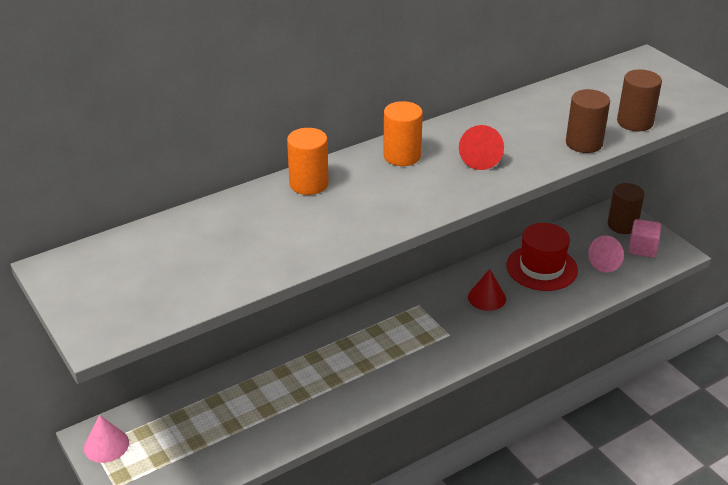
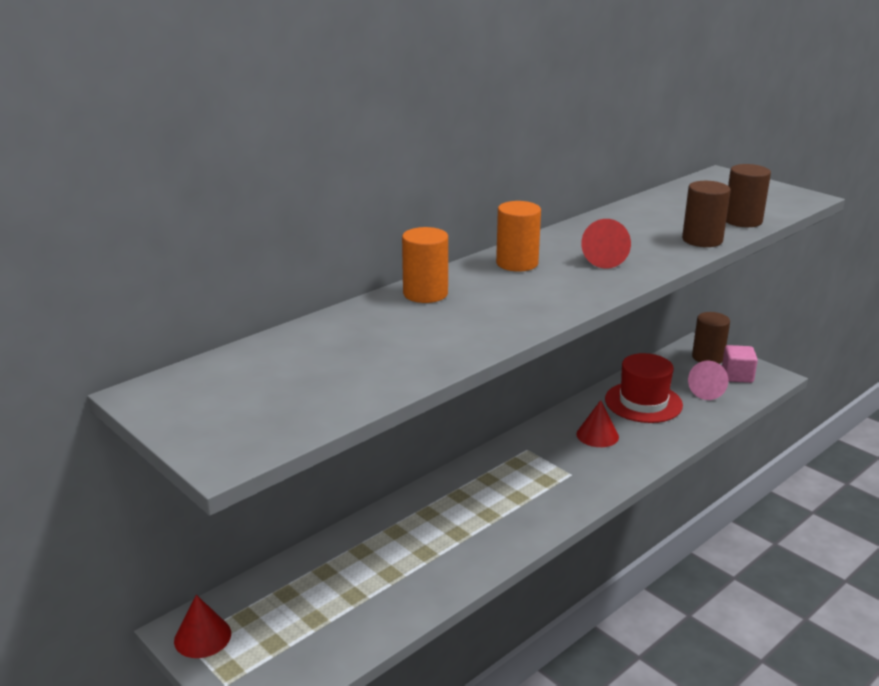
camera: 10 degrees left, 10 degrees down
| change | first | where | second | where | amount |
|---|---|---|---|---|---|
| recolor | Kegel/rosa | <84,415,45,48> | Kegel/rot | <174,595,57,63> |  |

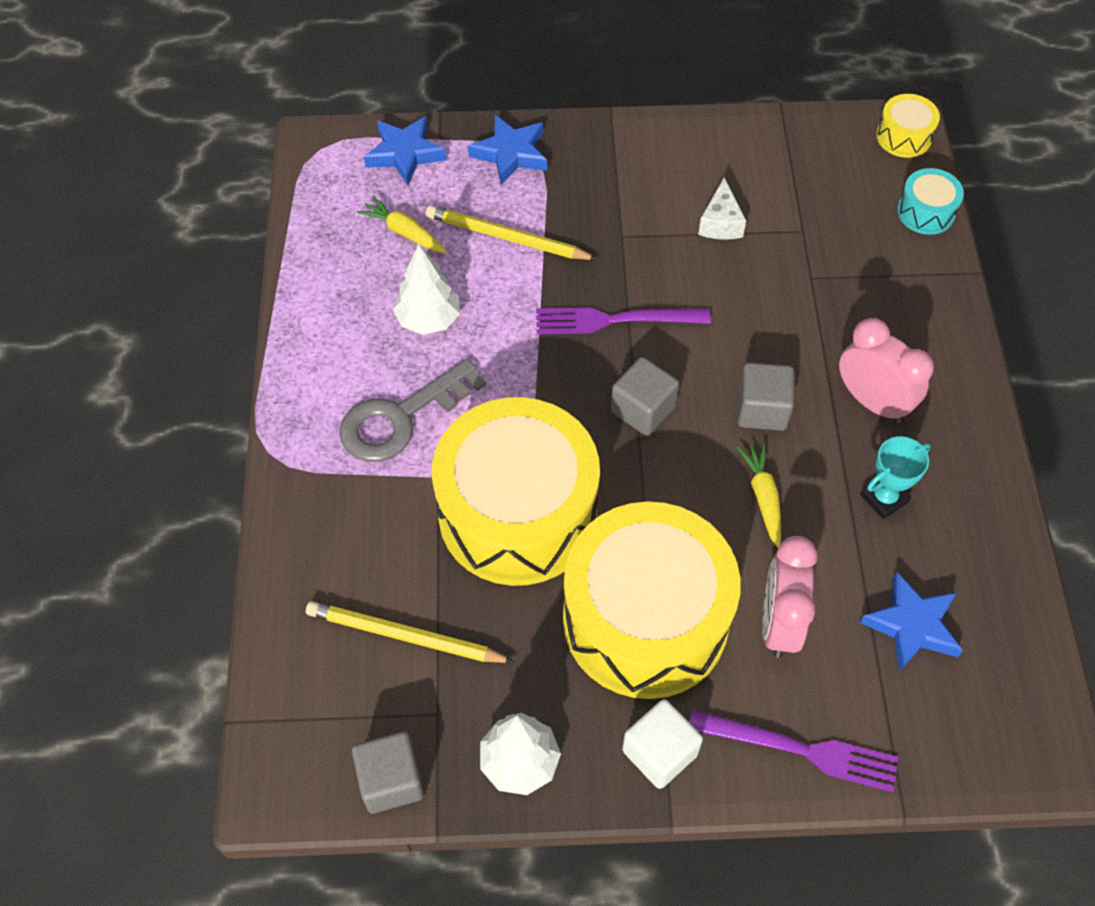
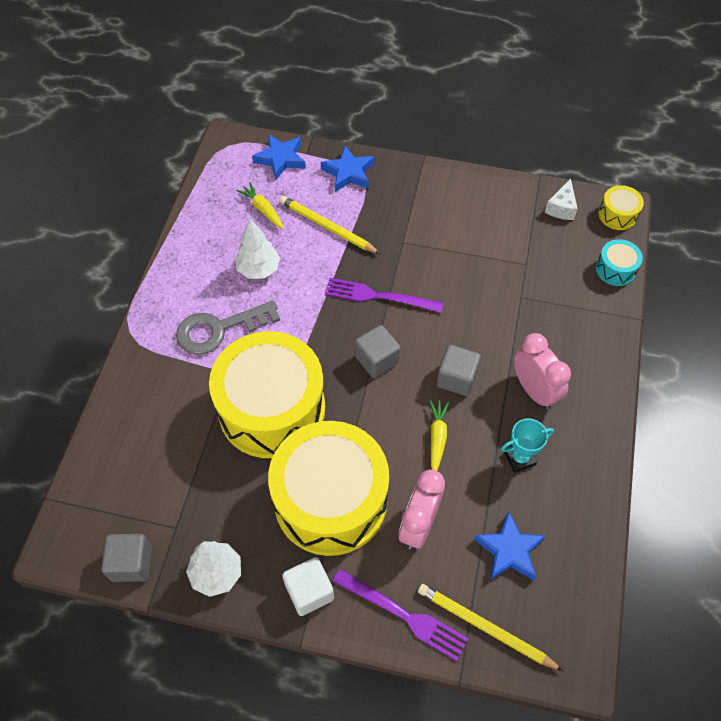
camera: 15 degrees right, 0 degrees up
| change | first | where | second | where | amount |
|---|---|---|---|---|---|
| move | Käse/weiß | <698,178,48,62> |  | <545,179,33,41> |  |
| move | Bleistift/gelb | <306,601,208,62> |  | <418,584,145,87> |  |

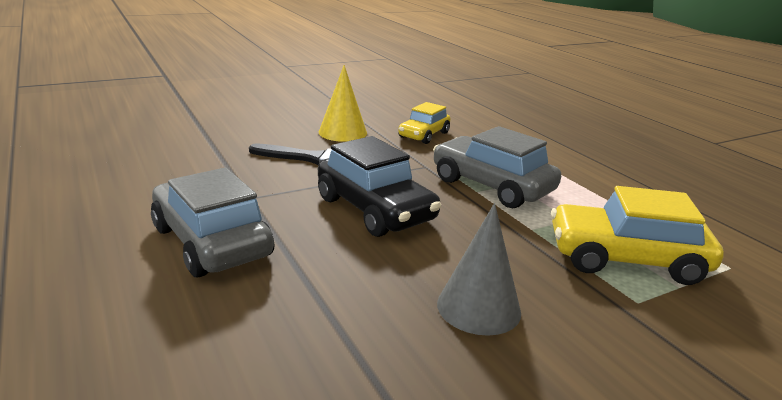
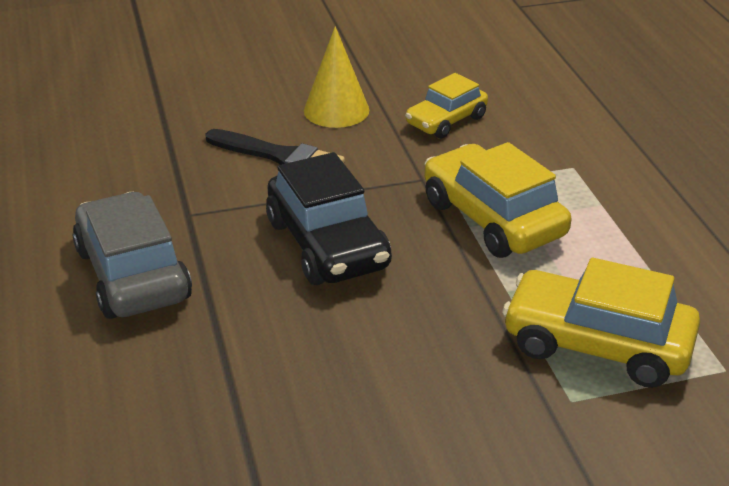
camera: 15 degrees right, 10 degrees up
| change | first | where | second | where | amount |
|---|---|---|---|---|---|
| recolor | Auto/grau | <433,126,128,82> | Auto/gelb | <424,142,147,116> |  |
| delete | Kegel/grau | <437,203,84,133> |  |  |  |

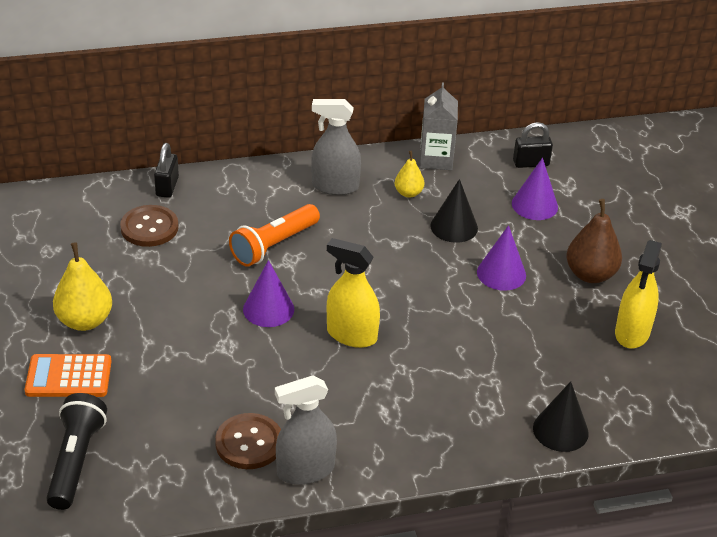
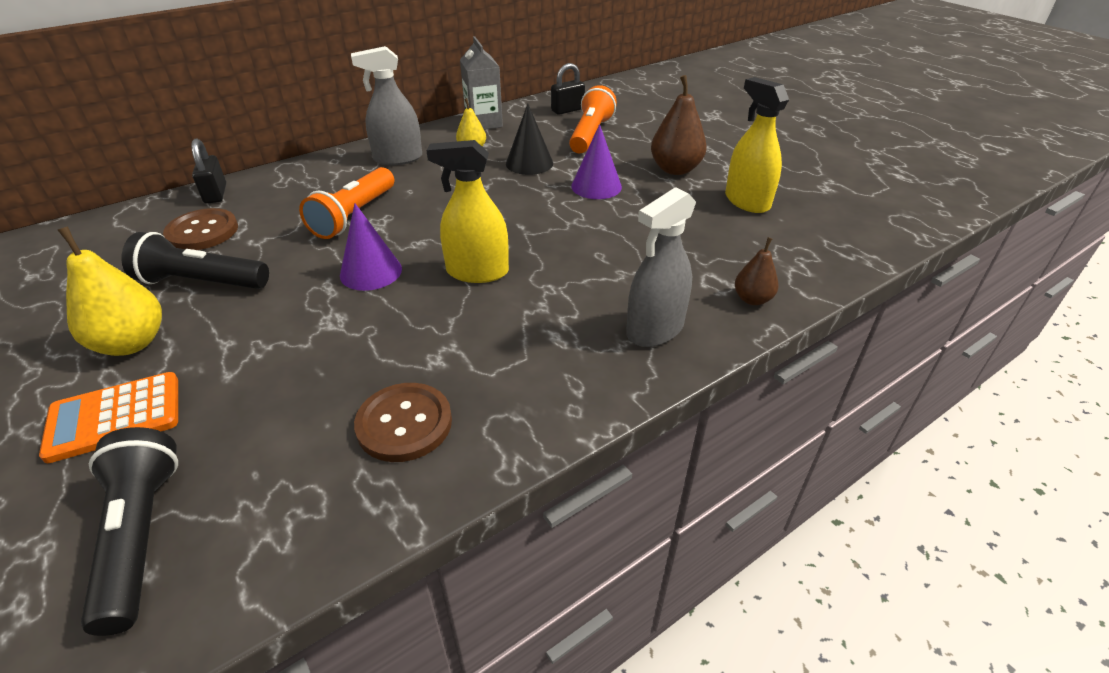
camera: 20 degrees left, 0 degrees up
| change | first | where | second | where | amount |
|---|---|---|---|---|---|
| replace | Kegel/lila | <512,158,46,62> | Taschenlampe/orange | <569,85,48,68> |  |
| rotate | Sprühflasche/gelb | <615,240,47,109> |  | <725,77,64,136> | 150 degrees clockwise |
| move | Sprühflasche/grau | <275,375,62,110> |  | <626,187,70,160> |  |
| replace | Kegel/schwarz | <533,381,56,71> | Birne/braun | <735,237,44,68> |  |
| insert |  |  | Taschenlampe/schwarz | <121,232,148,57> |  |

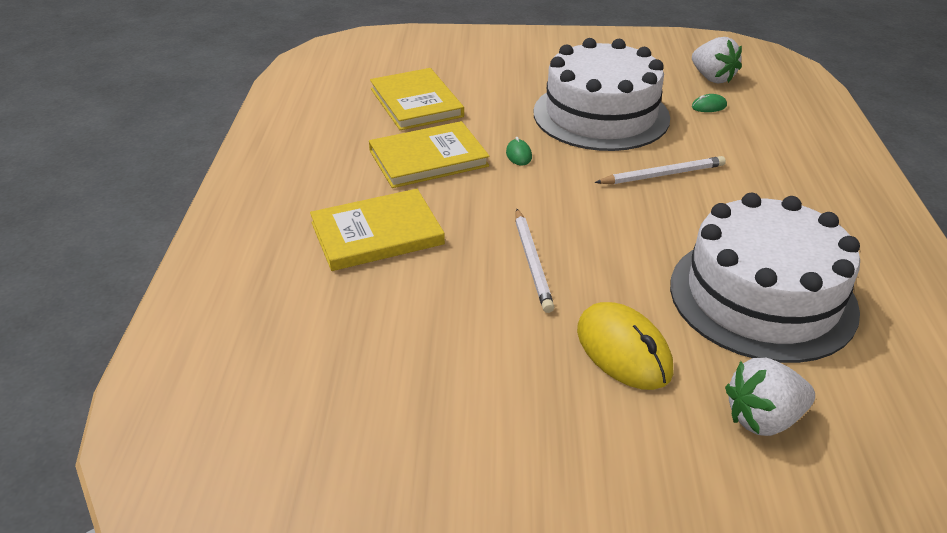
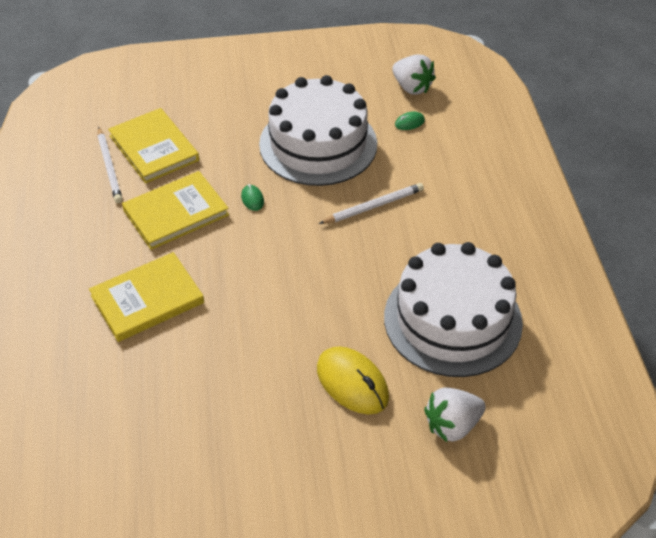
camera: 10 degrees left, 10 degrees up
| change | first | where | second | where | amount |
|---|---|---|---|---|---|
| move | Bleistift/weiß | <515,209,39,104> |  | <98,127,25,76> |  |

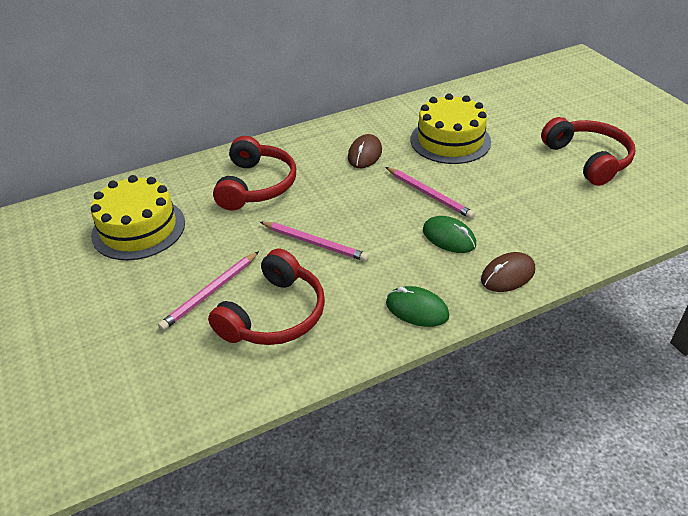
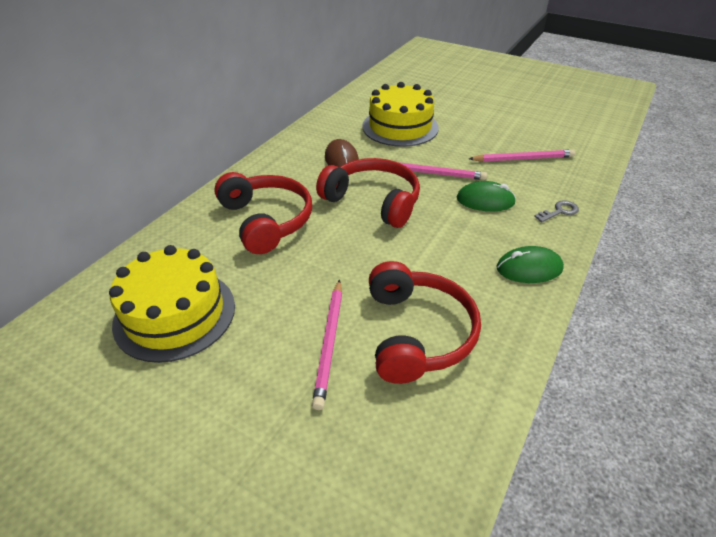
camera: 35 degrees left, 0 degrees up
| change | first | where | second | where | amount |
|---|---|---|---|---|---|
| move | Kopfhörer/rot | <541,117,94,69> |  | <316,158,104,70> |  |
| move | Bleistift/rosa | <260,222,109,40> |  | <469,149,106,13> |  |
| replace | Computermaus/braun | <481,252,54,40> | Schlüssel/grau | <534,200,45,22> |  |

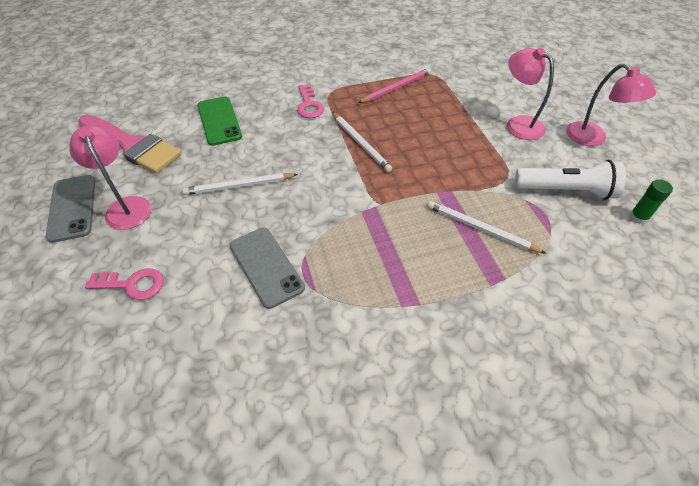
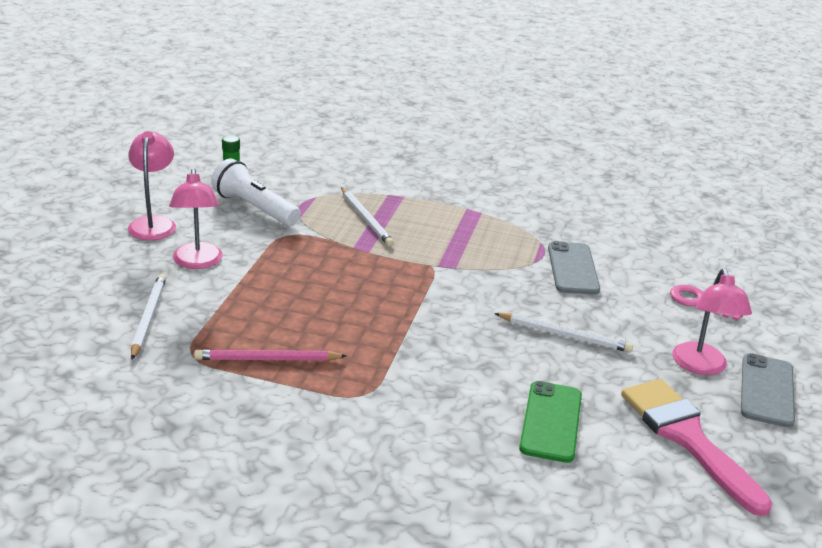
camera: 150 degrees left, 20 degrees down
| change | first | where | second | where | amount |
|---|---|---|---|---|---|
| delete | Schlüssel/rosa | <297,85,27,33> |  |  |  |
| move | Bleistift/weiß | <332,112,60,60> |  | <131,274,35,86> |  |

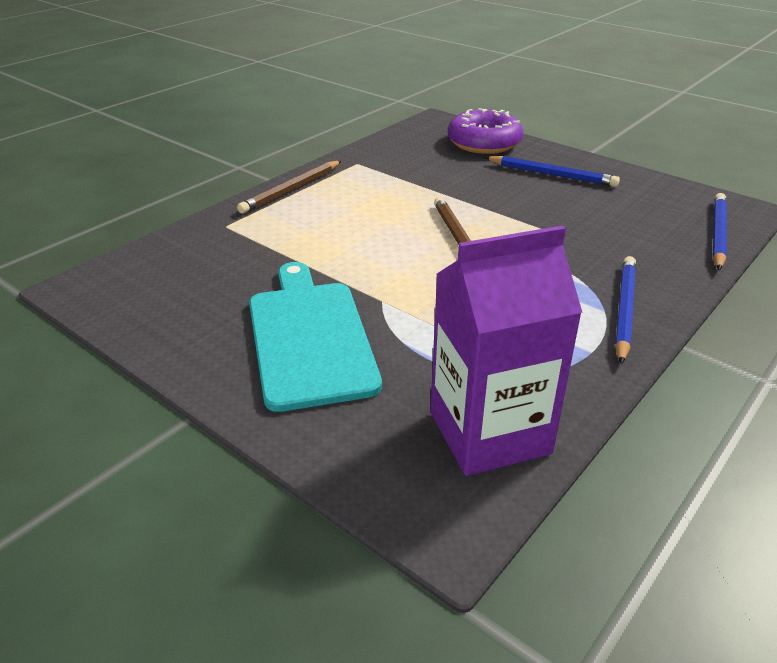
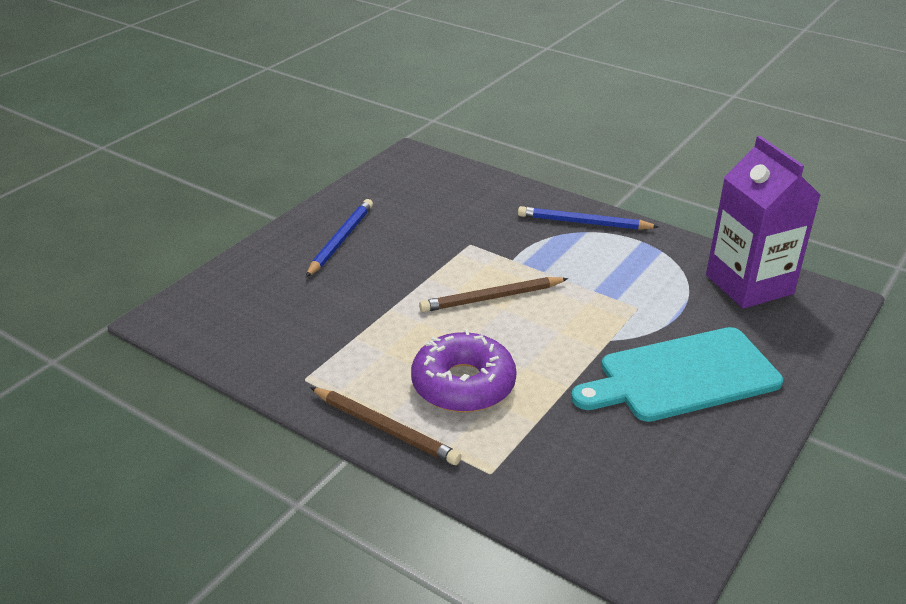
camera: 95 degrees left, 0 degrees up
| change | first | where | second | where | amount |
|---|---|---|---|---|---|
| move | Donut/lila | <448,108,75,46> |  | <411,329,105,83> |  |
| delete | Bleistift/blau | <713,193,14,77> |  |  |  |

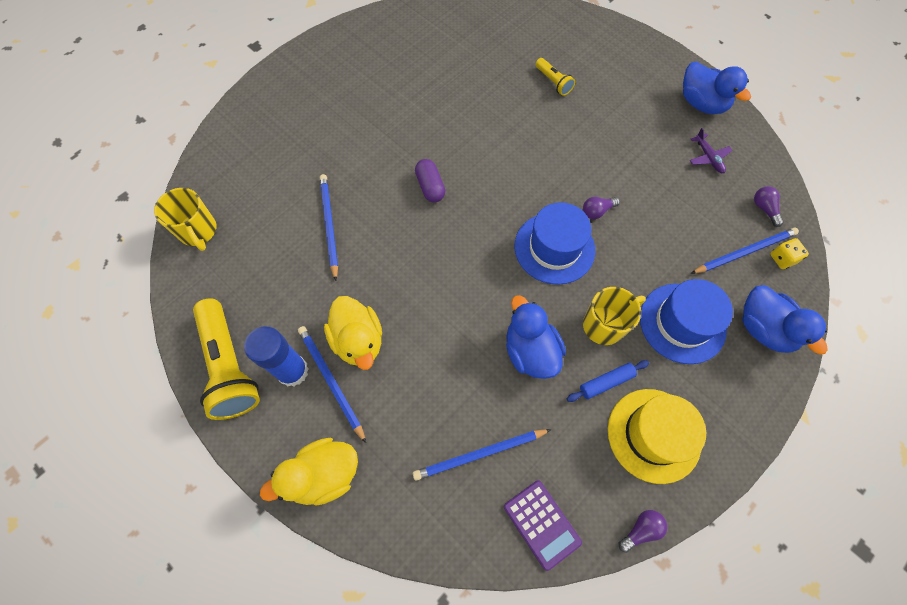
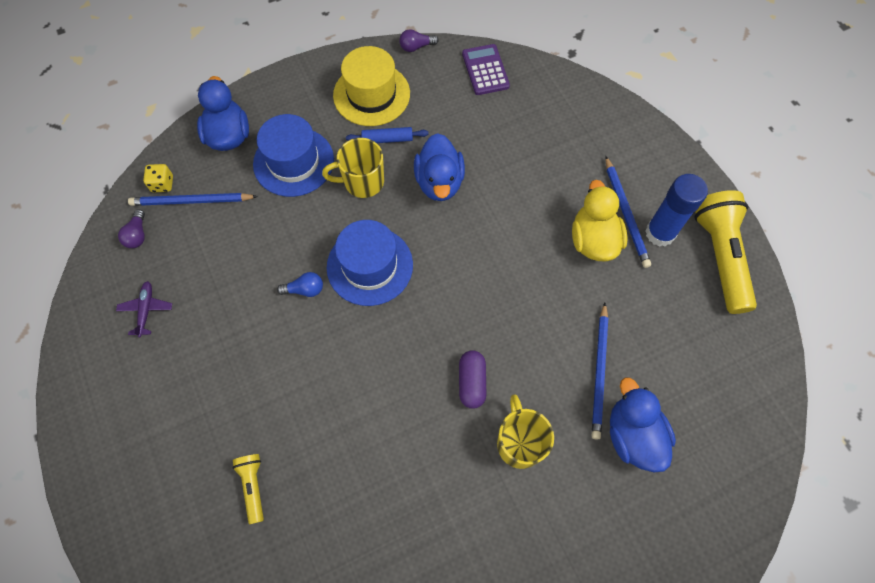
camera: 160 degrees left, 0 degrees up
| change | first | where | second | where | amount |
|---|---|---|---|---|---|
| move | Ente/blau | <683,62,68,52> |  | <610,378,66,94> |  |
| move | Tasse/gelb | <154,188,63,63> |  | <497,395,57,74> |  |
| recolor | Glühbirne/lila | <583,197,37,22> | Glühbirne/blau | <277,272,46,25> |  |
| delete | Bleistift/blau | <413,429,138,52> |  |  |  |
| delete | Ente/gelb | <260,438,98,68> |  |  |  |

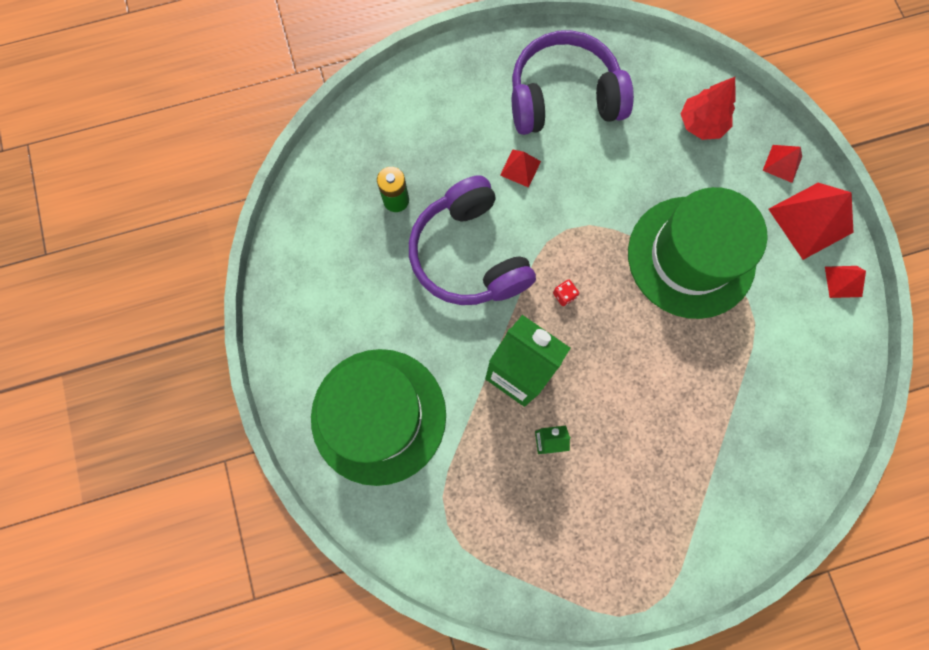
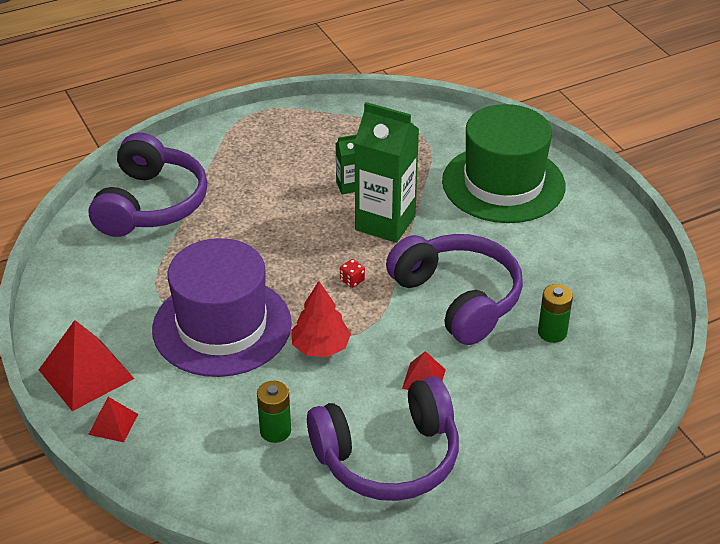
camera: 170 degrees right, 35 degrees down
| change | first | where | second | where | amount |
|---|---|---|---|---|---|
| move | Baum/rot | <681,77,54,63> |  | <291,281,60,76> |  |
| recolor | Hut/grün | <628,187,140,132> | Hut/lila | <152,238,140,139> |  |
| delete | Pyramide/rot | <825,266,41,32> |  |  |  |
| insert |  |  | Kopfhörer/lila | <89,132,119,105> |  |
| insert |  |  | Batterie/grün | <257,381,34,62> |  |

